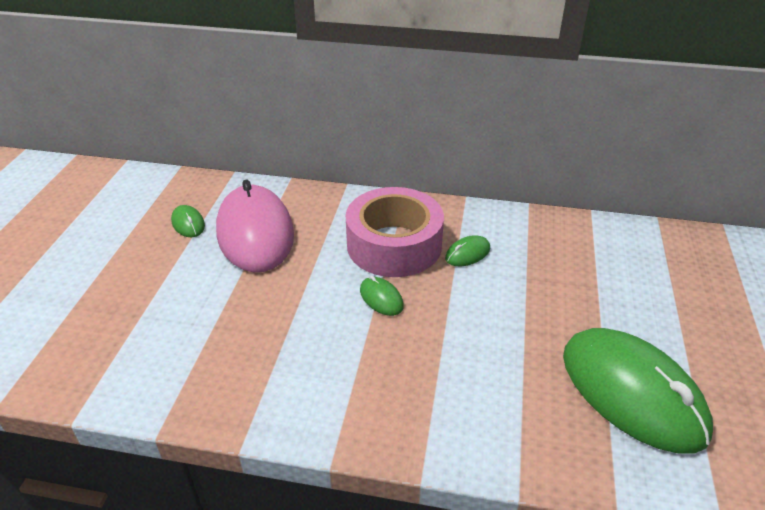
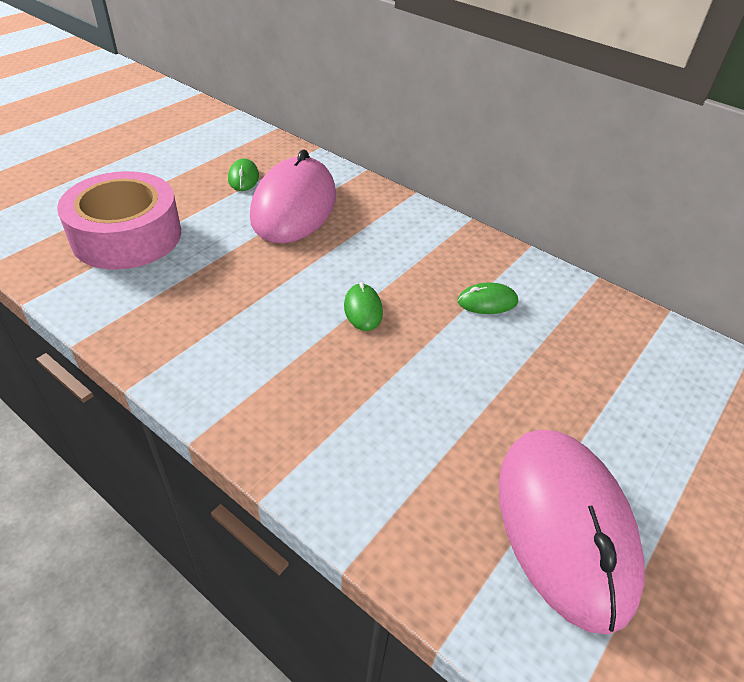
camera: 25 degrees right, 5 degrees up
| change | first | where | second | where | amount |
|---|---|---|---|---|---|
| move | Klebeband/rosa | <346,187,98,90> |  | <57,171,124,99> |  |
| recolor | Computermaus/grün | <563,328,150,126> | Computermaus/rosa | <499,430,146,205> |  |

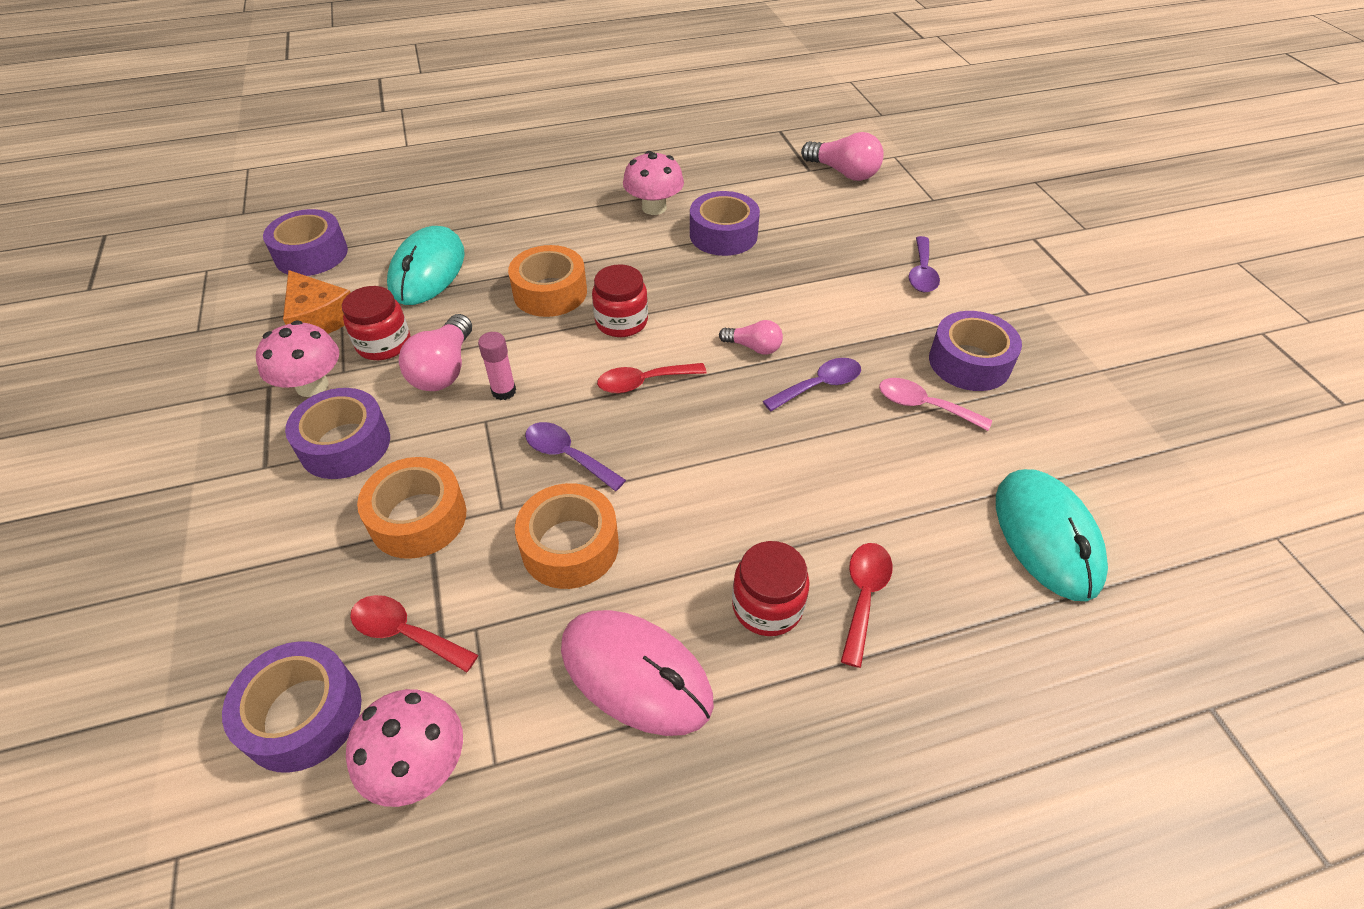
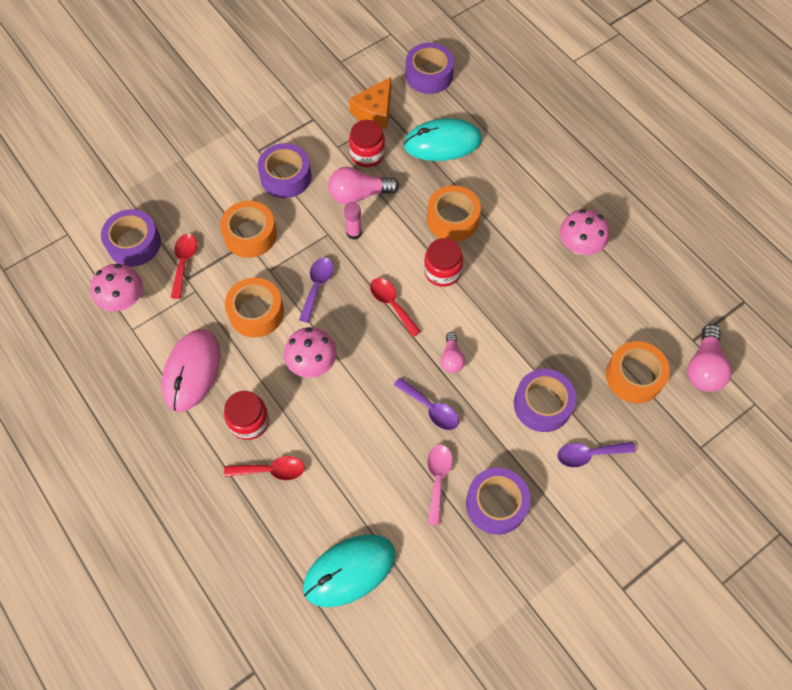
camera: 70 degrees right, 15 degrees up
| change | first | where | second | where | amount |
|---|---|---|---|---|---|
| move | Klebeband/lila | <690,191,70,65> |  | <514,369,62,63> |  |
| move | Pilz/rosa | <256,320,83,77> |  | <284,327,53,51> |  |
| insert |  |  | Klebeband/orange | <606,341,64,62> |  |

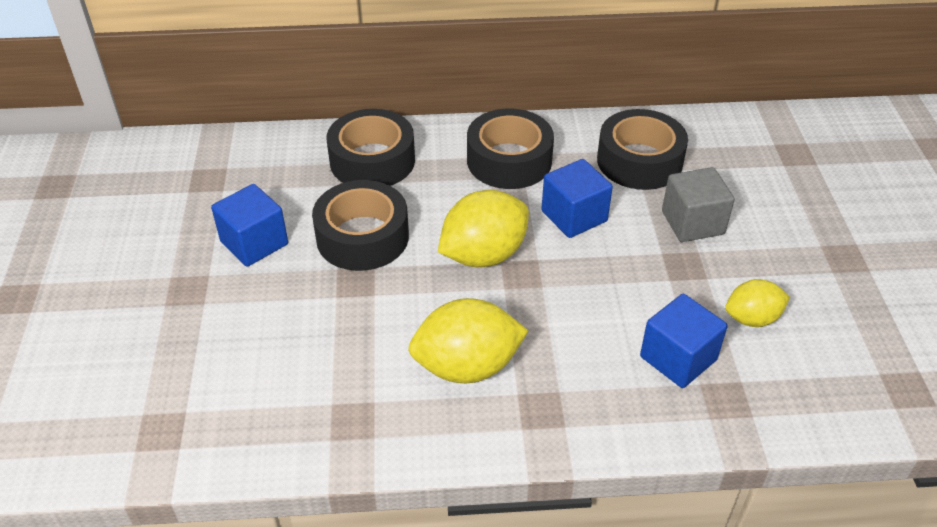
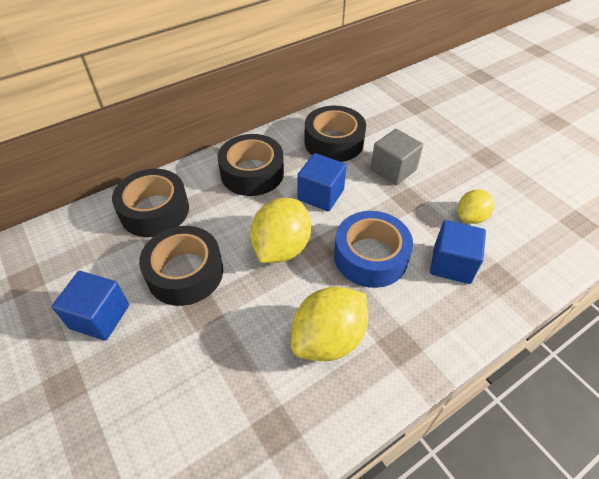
camera: 30 degrees left, 5 degrees up
| change | first | where | second | where | amount |
|---|---|---|---|---|---|
| insert |  |  | Klebeband/blau | <334,211,79,77> |  |

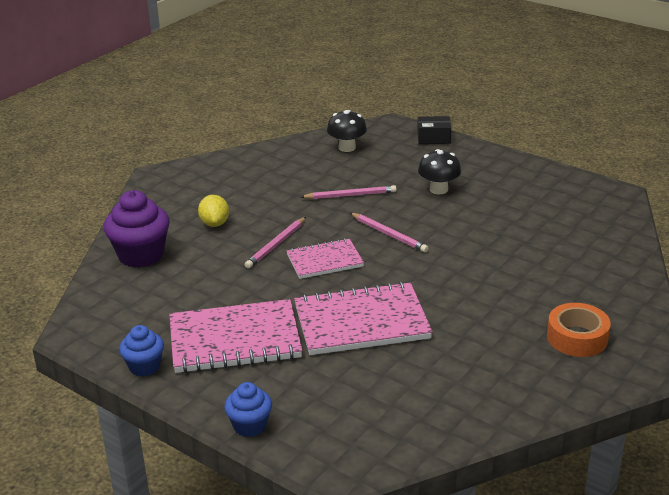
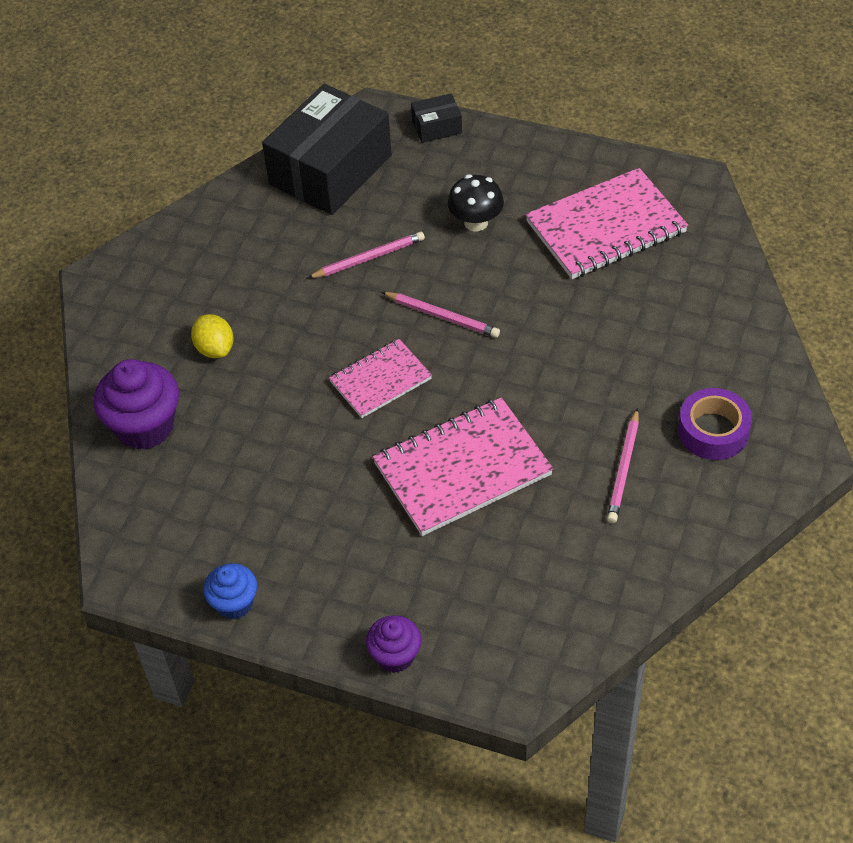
camera: 15 degrees left, 20 degrees up
| change | first | where | second | where | amount |
|---|---|---|---|---|---|
| replace | Pilz/schwarz | <327,110,40,42> | Schachtel/schwarz | <262,84,130,131> |  |
| move | Bleistift/rosa | <245,217,61,52> |  | <607,408,32,115> |  |
| move | Notizbuch/rosa | <169,299,134,74> |  | <525,168,163,111> |  |
| recolor | Klebeband/orange | <547,303,64,54> | Klebeband/lila | <678,388,74,72> |  |
| recolor | Muffin/blau | <224,382,48,55> | Muffin/lila | <366,615,55,58> |  |

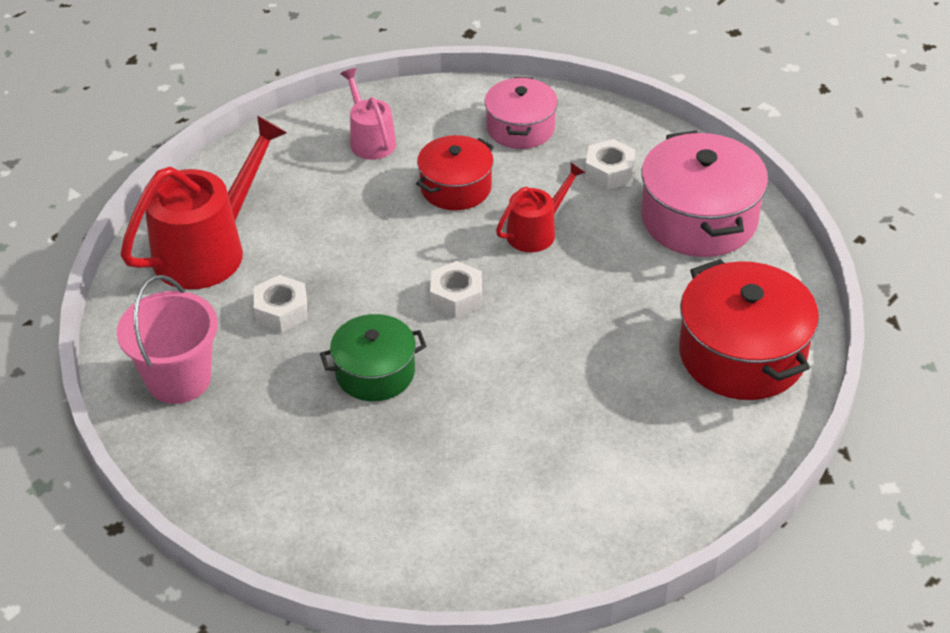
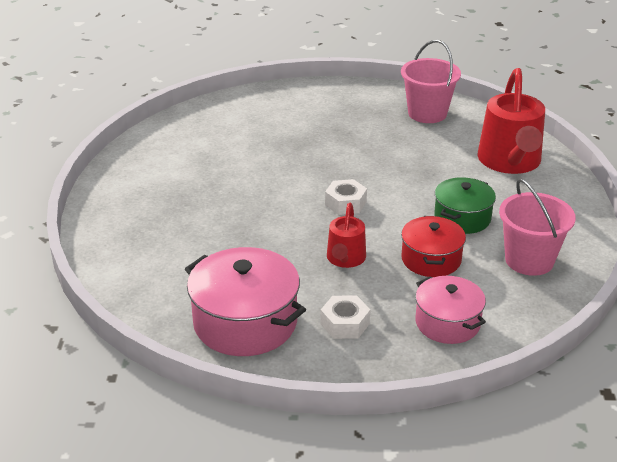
camera: 140 degrees right, 10 degrees down
| change | first | where | second | where | amount |
|---|---|---|---|---|---|
| replace | Gießkanne/rosa | <340,68,56,92> | Eimer/rosa | <499,178,77,98> |  |
| delete | Kochtopf/rot | <679,259,140,141> |  |  |  |
| delete | Sechskantmutter/weiß | <254,275,53,57> |  |  |  |
| move | Kochtopf/grün | <320,314,106,87> |  | <434,177,62,57> |  |

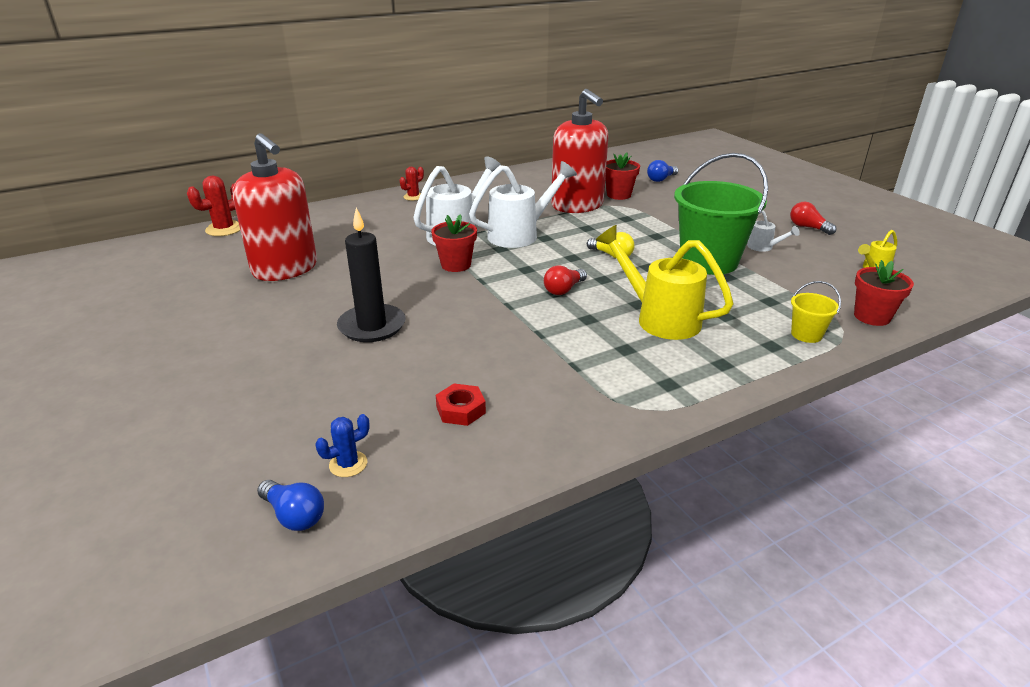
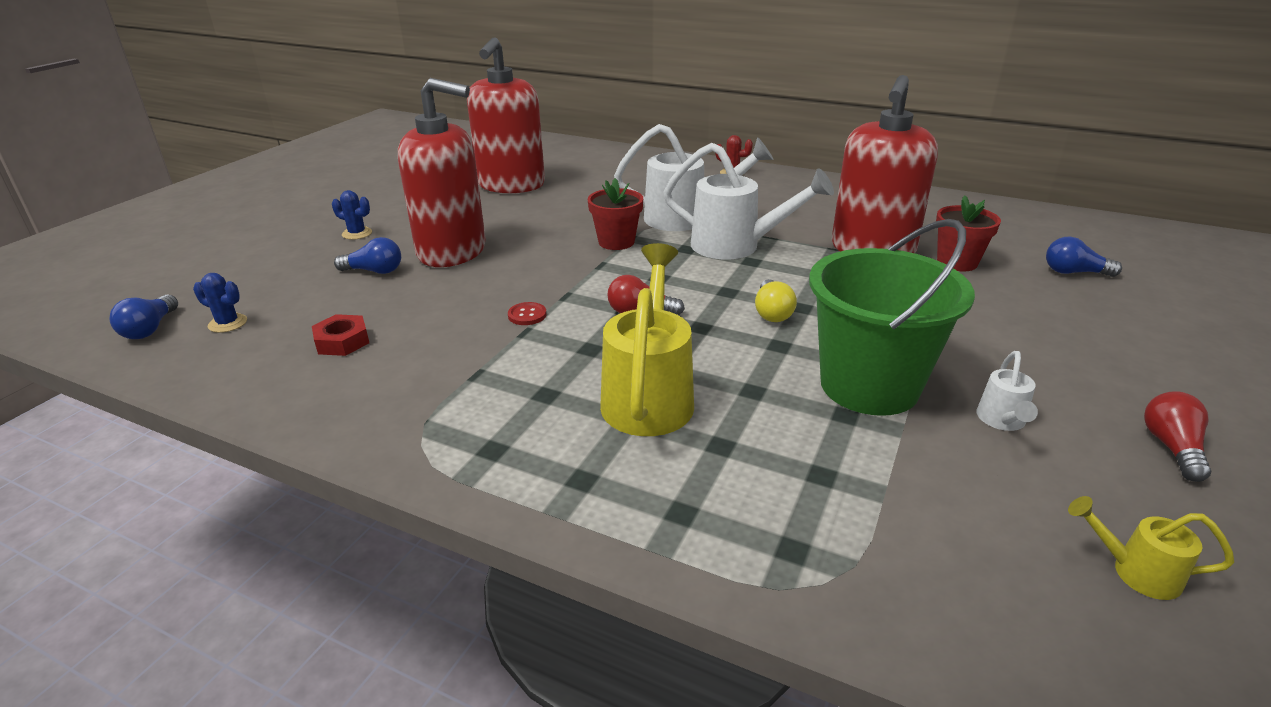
camera: 55 degrees right, 0 degrees up
| change | first | where | second | where | amount |
|---|---|---|---|---|---|
| delete | Kaktus/rot | <187,176,53,60> |  |  |  |
| replace | Kerze/schwarz | <337,208,69,134> | Seifenspender/rot | <398,78,88,189> |  |
| delete | Blumentopf/rot | <854,260,60,66> |  |  |  |
| delete | Eimer/gelb | <791,281,50,62> |  |  |  |
| insert |  |  | Kaktus/blau | <332,190,40,50> |  |
| insert |  |  | Glühbirne/blau | <334,237,67,37> |  |
| insert |  |  | Knopf/rot | <508,302,38,23> |  |

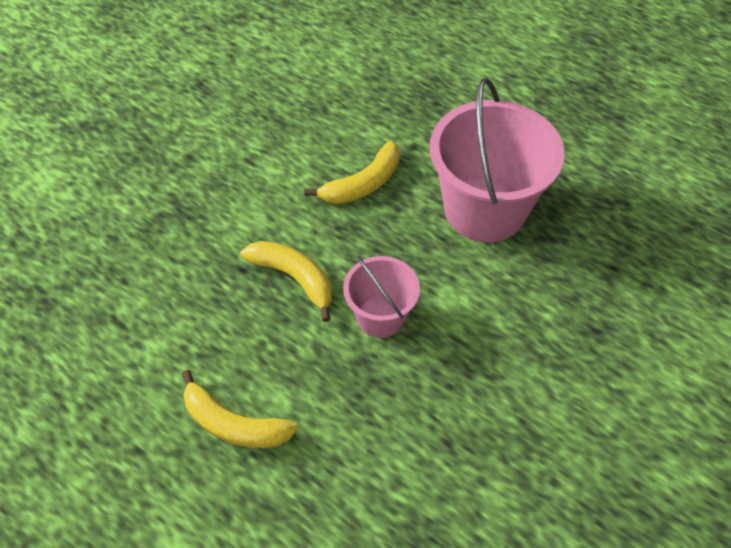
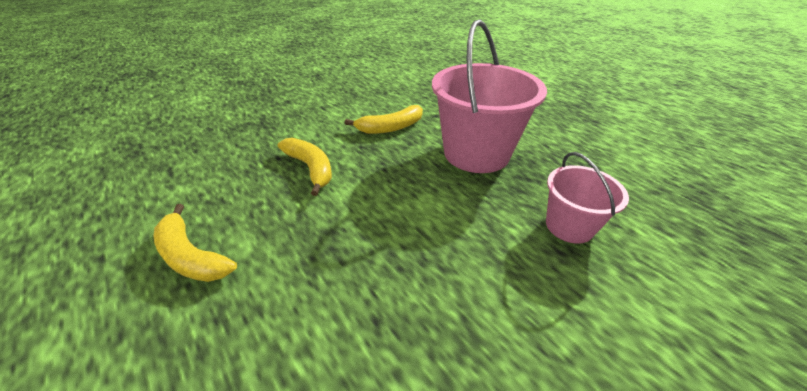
camera: 15 degrees right, 15 degrees down
| change | first | where | second | where | amount |
|---|---|---|---|---|---|
| move | Eimer/rosa | <343,256,77,82> |  | <546,152,83,92> |  |

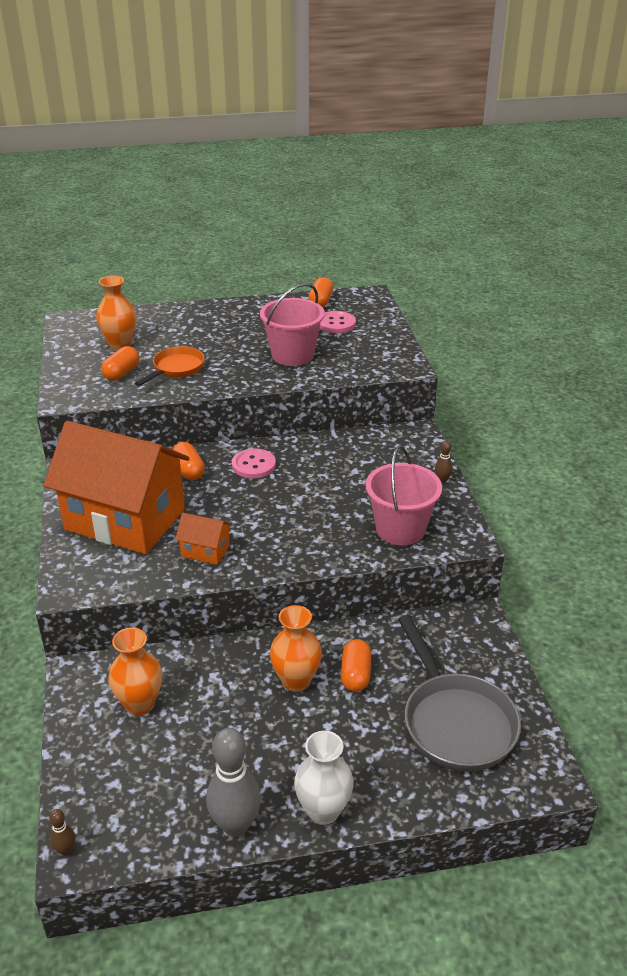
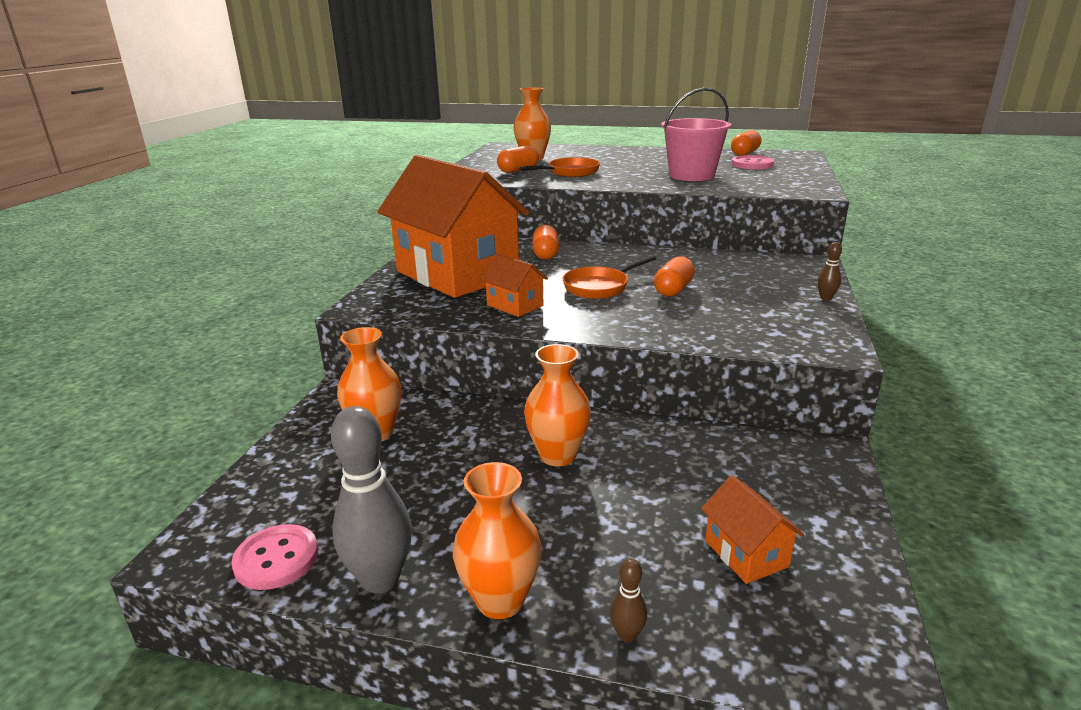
camera: 25 degrees right, 10 degrees down
| change | first | where | second | where | amount |
|---|---|---|---|---|---|
| delete | Eimer/rosa | <366,445,76,100> |  |  |  |
| move | Knopf/rosa | <232,448,44,30> |  | <231,524,87,66> |  |
| replace | Pfanne/grau | <398,615,123,157> | Haus/orange | <701,475,103,109> |  |
| move | Kapsel/orange | <341,639,30,53> |  | <654,256,41,41> |  |
| recolor | Vase/weiß | <294,731,60,94> | Vase/orange | <453,462,89,157> |  |
| move | Bowlingkegel/braun | <49,809,26,47> |  | <610,559,37,84> |  |
| insert |  |  | Pfanne/orange | <563,255,94,44> |  |

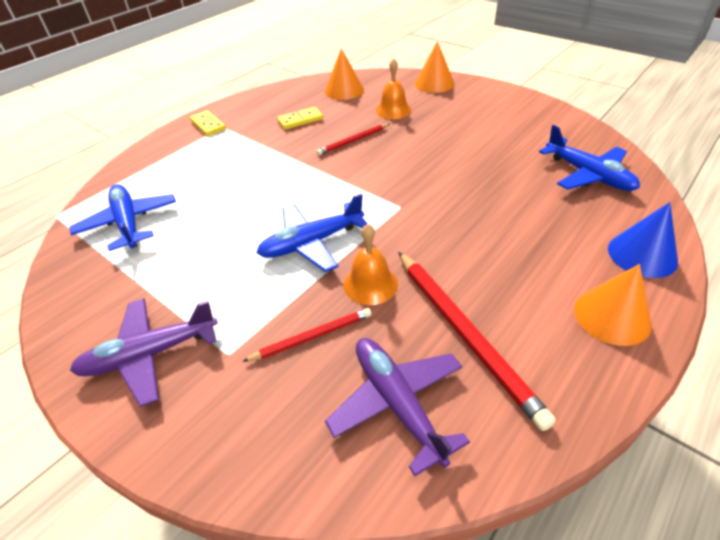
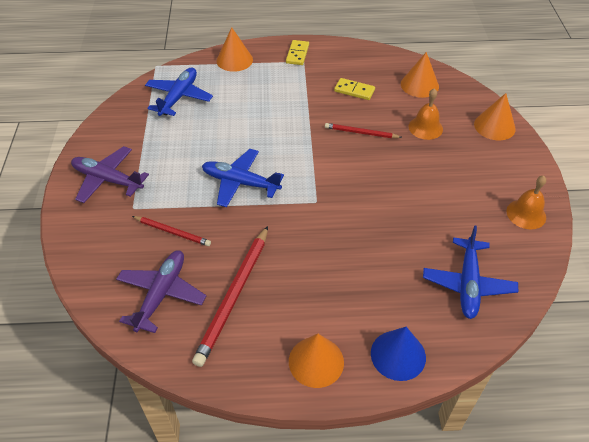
camera: 45 degrees right, 5 degrees up
| change | first | where | second | where | amount |
|---|---|---|---|---|---|
| move | Glocke/orange | <344,224,54,81> |  | <506,176,40,53> |  |
| insert |  |  | Kegel/orange | <216,27,37,45> |  |

